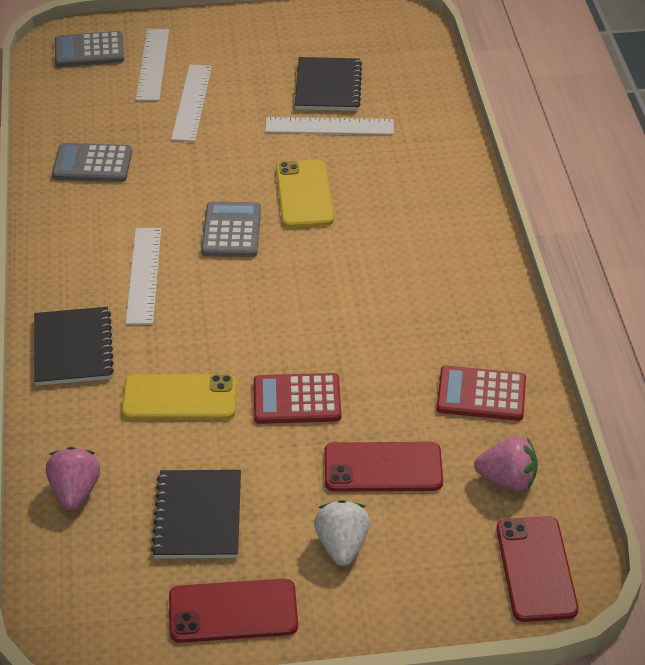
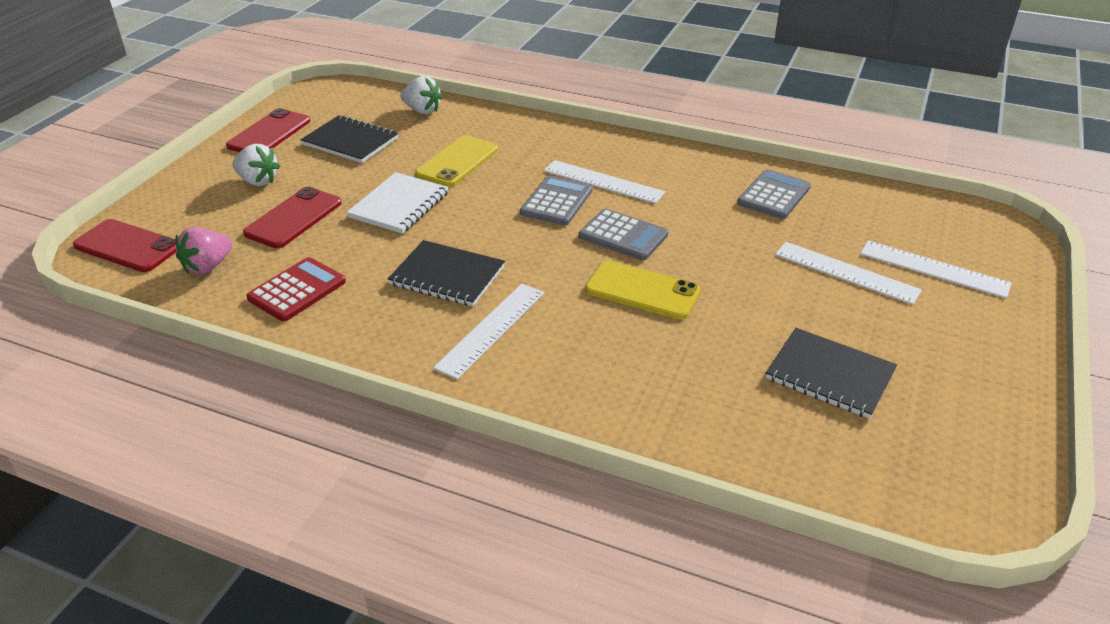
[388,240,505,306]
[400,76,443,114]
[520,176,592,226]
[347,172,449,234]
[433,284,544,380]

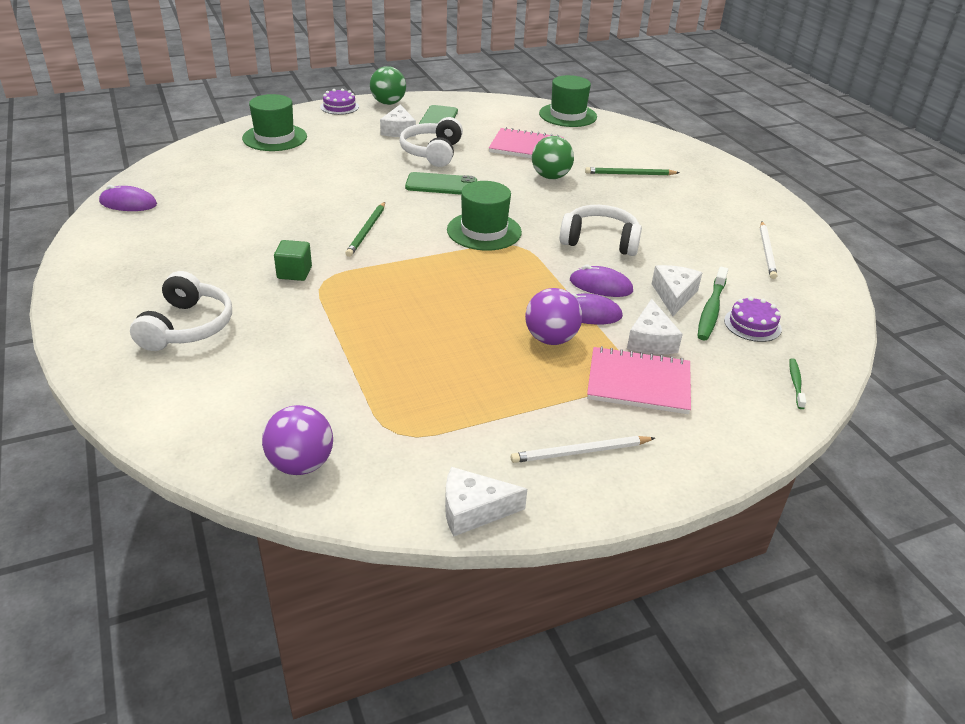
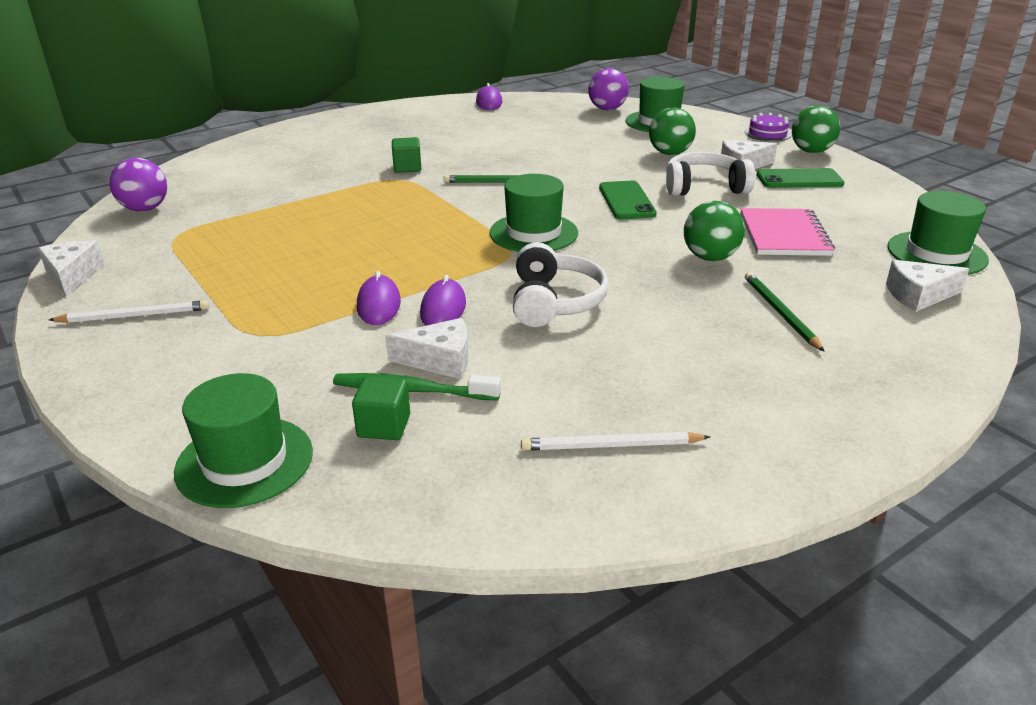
[130,271,232,351] (first image)
[49,300,209,323]
[588,68,629,110]
[587,346,691,414] (first image)
[886,260,969,312]
[352,376,410,440]
[174,373,313,508]
[649,107,696,155]

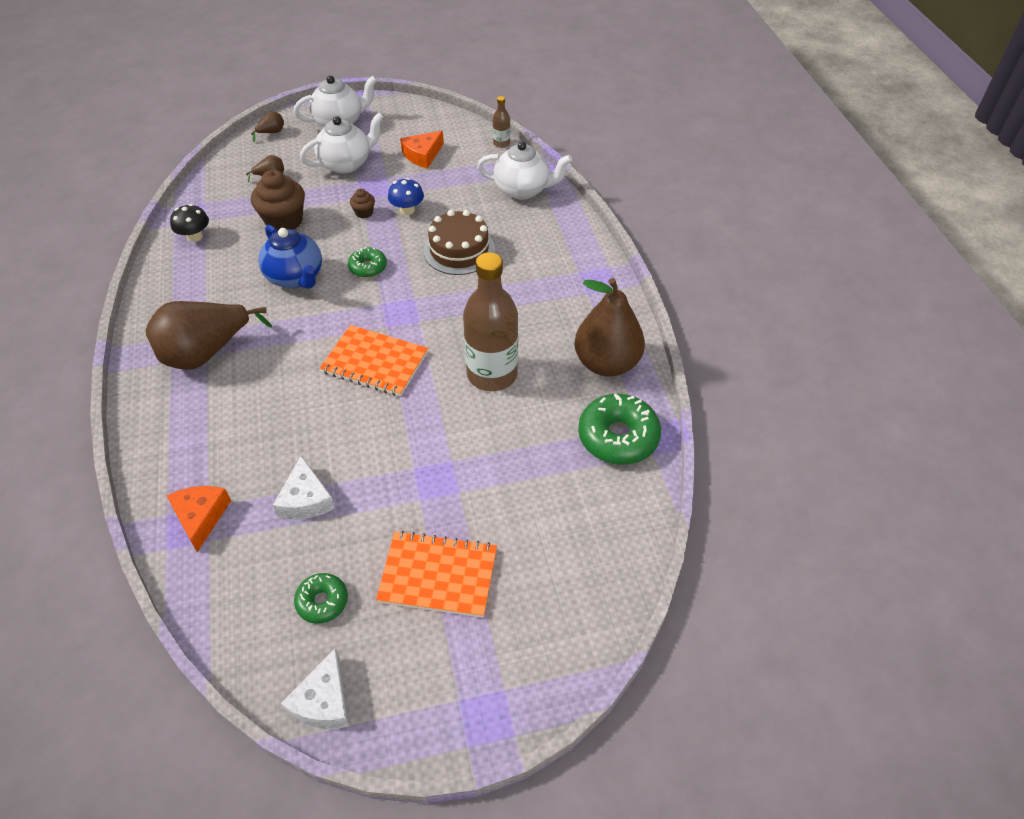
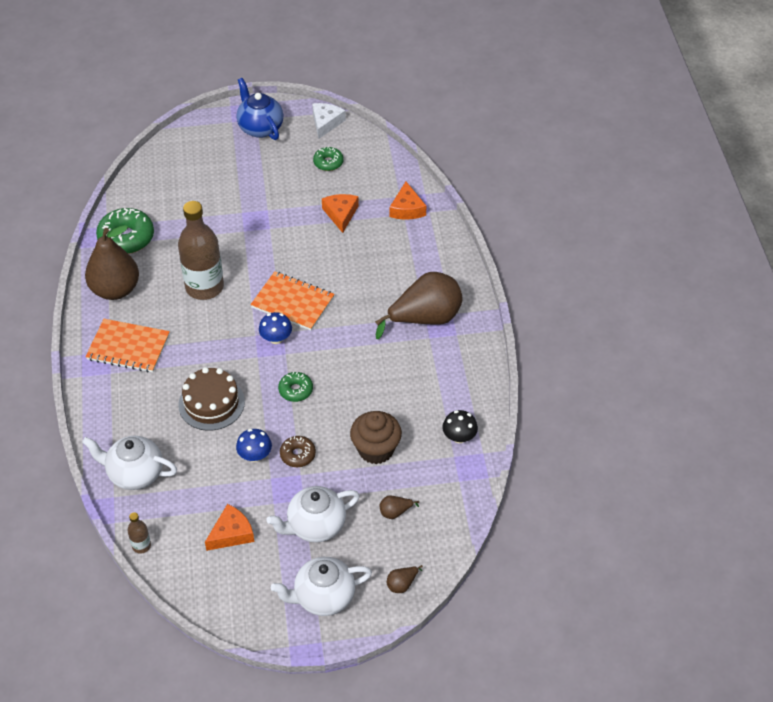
[237,78,283,140]
[322,194,359,233]
[280,436,316,467]
[85,319,170,372]
[259,312,292,344]

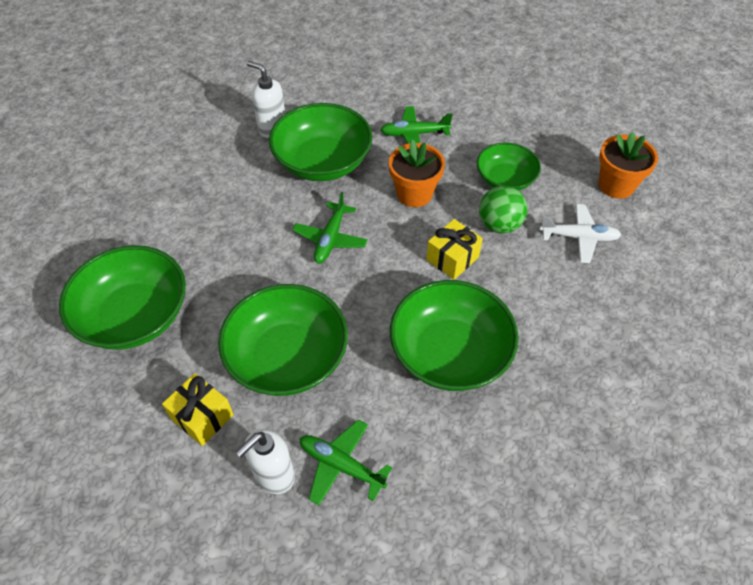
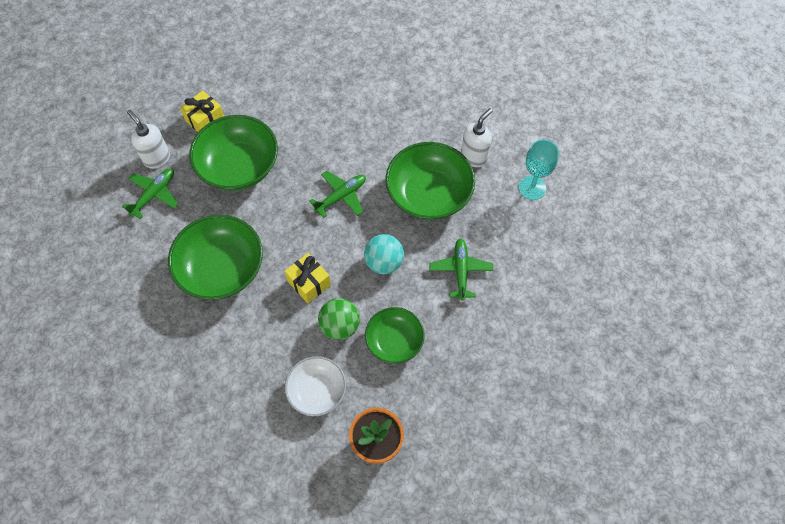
[59,245,186,350] (first image)
[309,171,366,218]
[364,234,404,274]
[285,356,346,416]
[519,139,559,200]

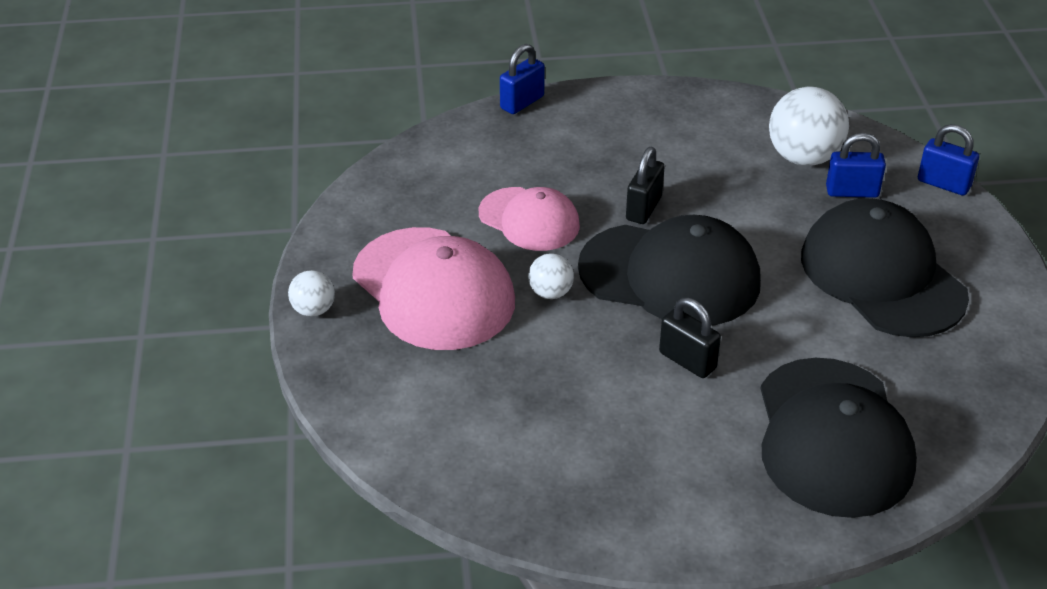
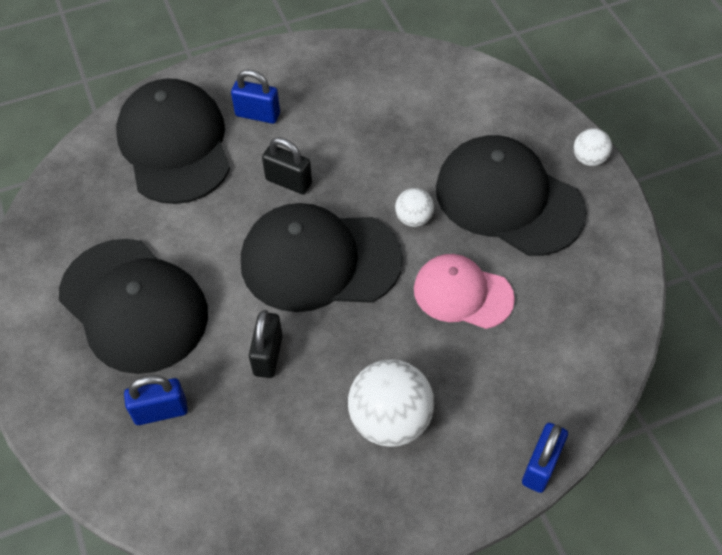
[436,135,587,256]
[249,310,283,378]
[348,359,434,447]
[231,70,280,124]

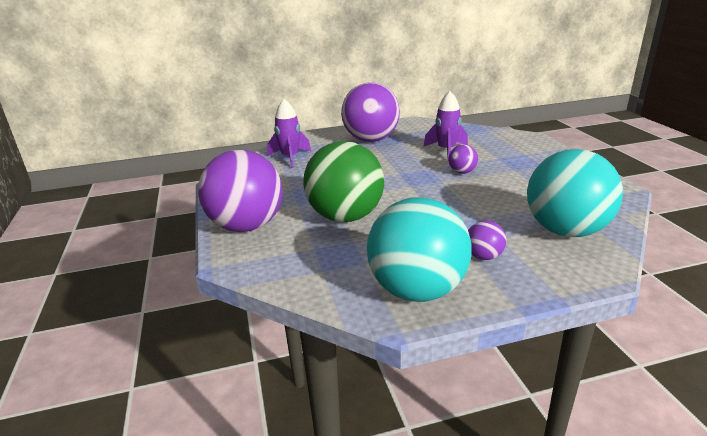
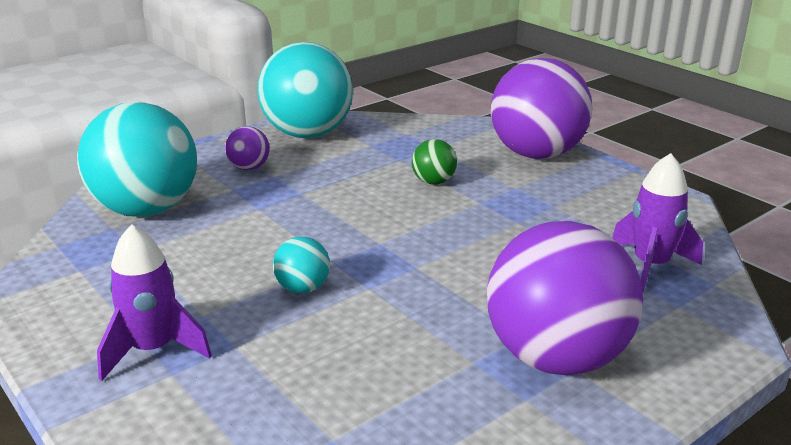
[412,139,457,185]
[97,224,212,381]
[273,236,330,293]

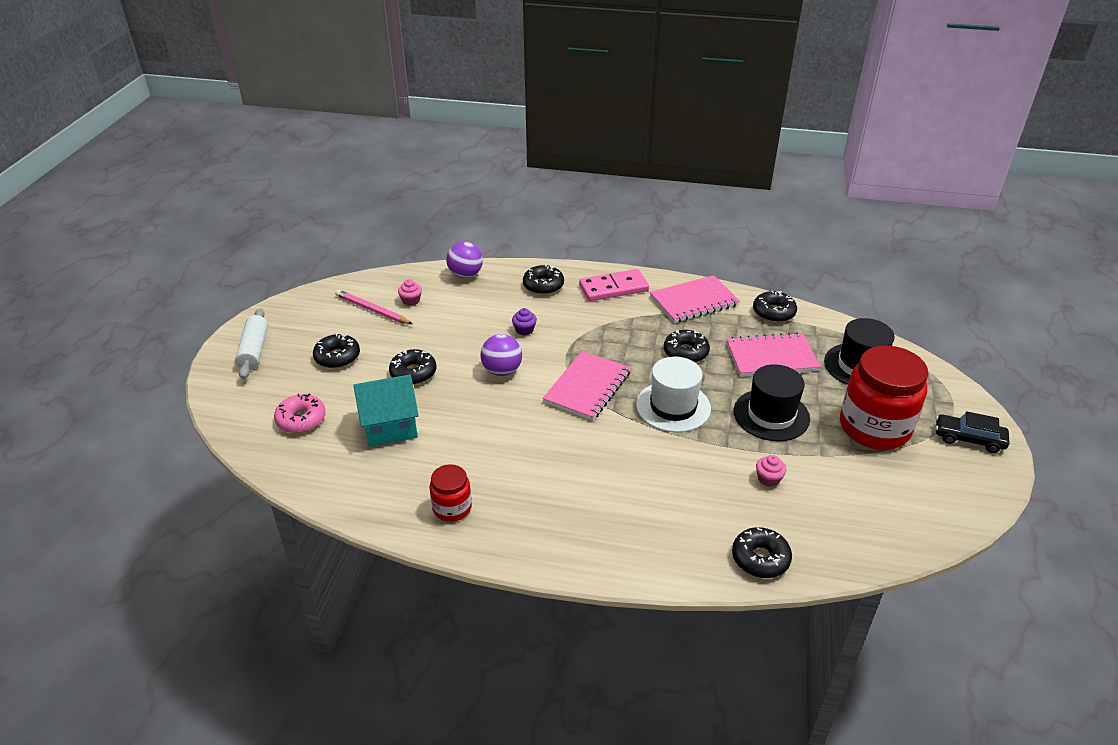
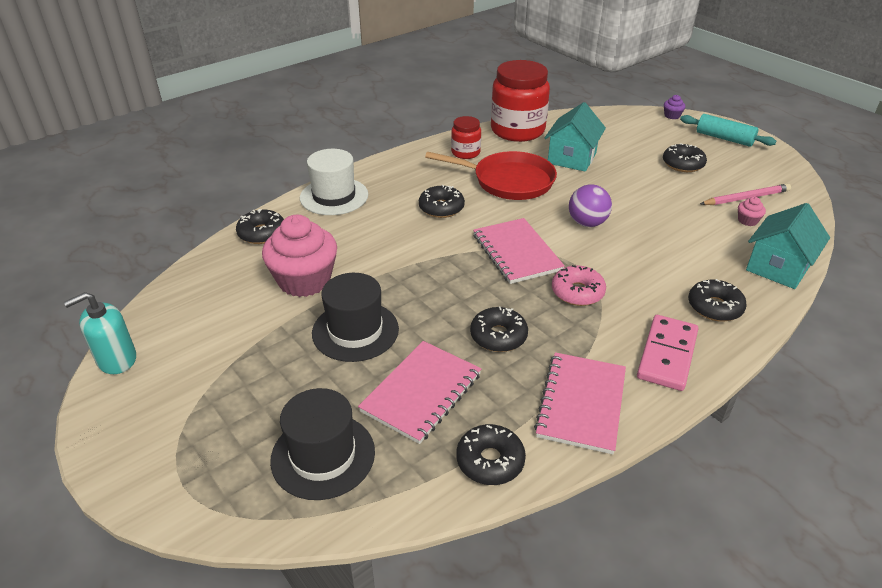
[680,114,776,147]
[552,265,606,306]
[419,185,465,218]
[746,203,830,289]
[664,95,685,119]
[300,149,368,215]
[262,215,337,297]
[491,60,550,142]
[936,411,1009,453] (first image)
[64,292,136,374]
[425,151,557,200]

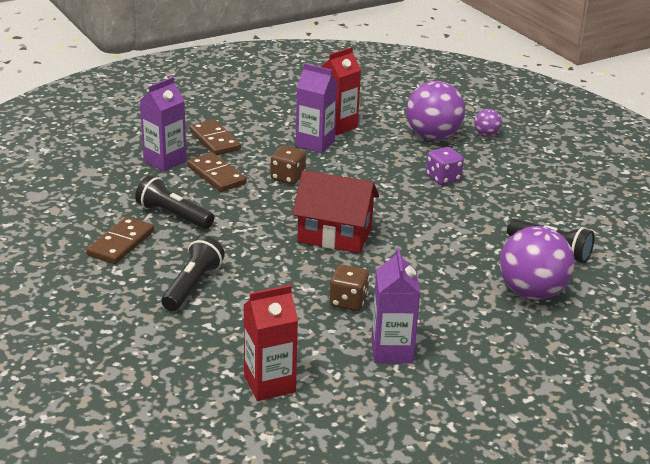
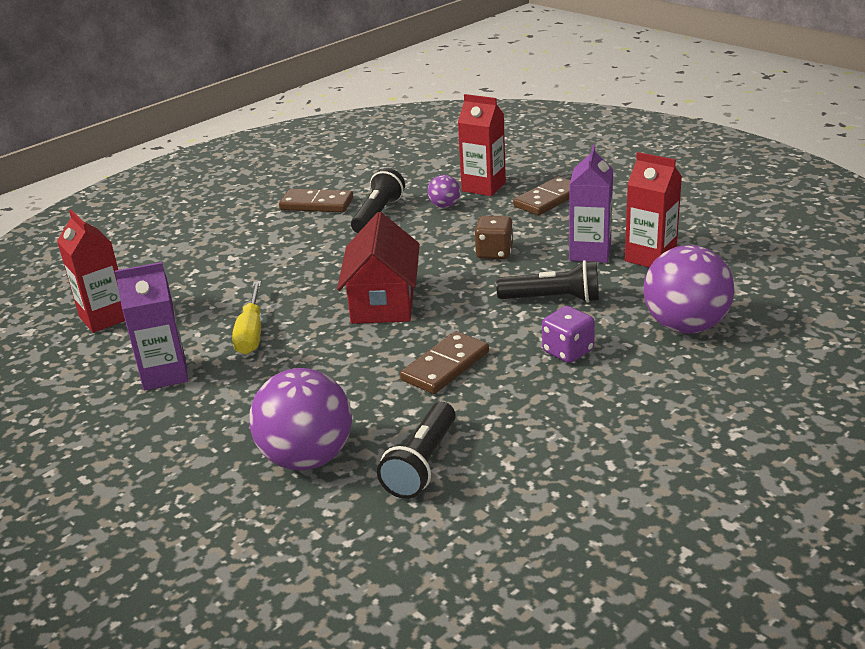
[458,94,506,196]
[496,260,599,303]
[400,331,489,394]
[232,281,261,355]
[428,175,460,208]

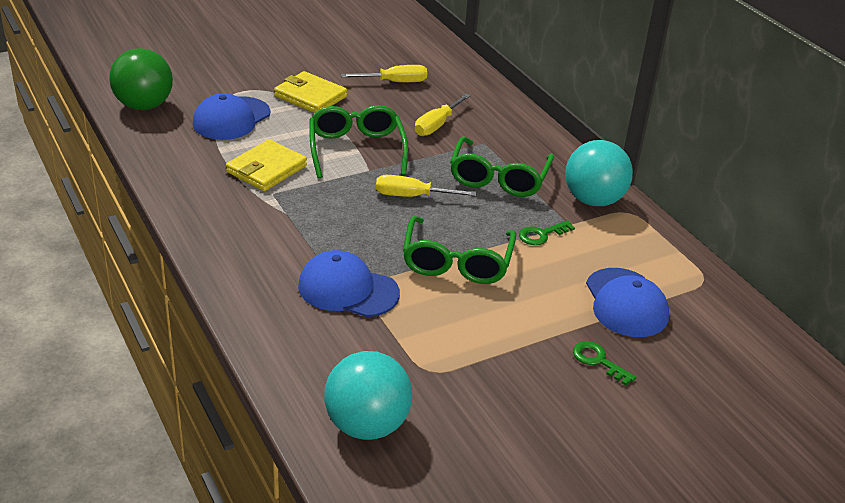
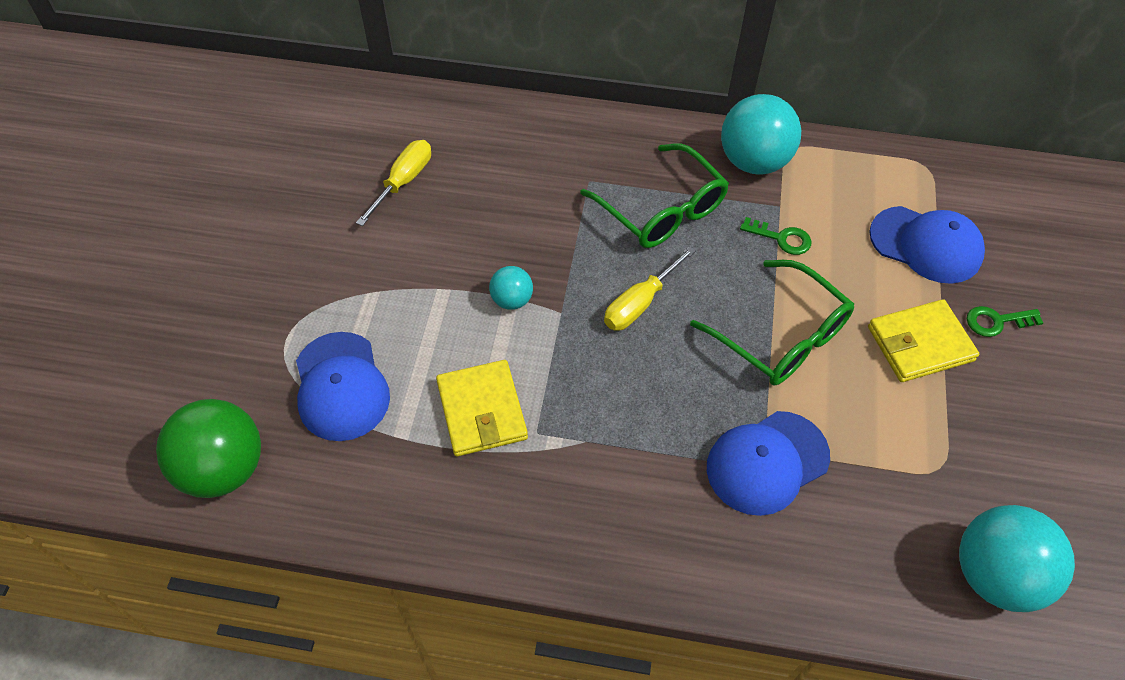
[868,299,979,382]
[489,266,533,310]
[415,94,471,136] (first image)
[740,217,811,255]

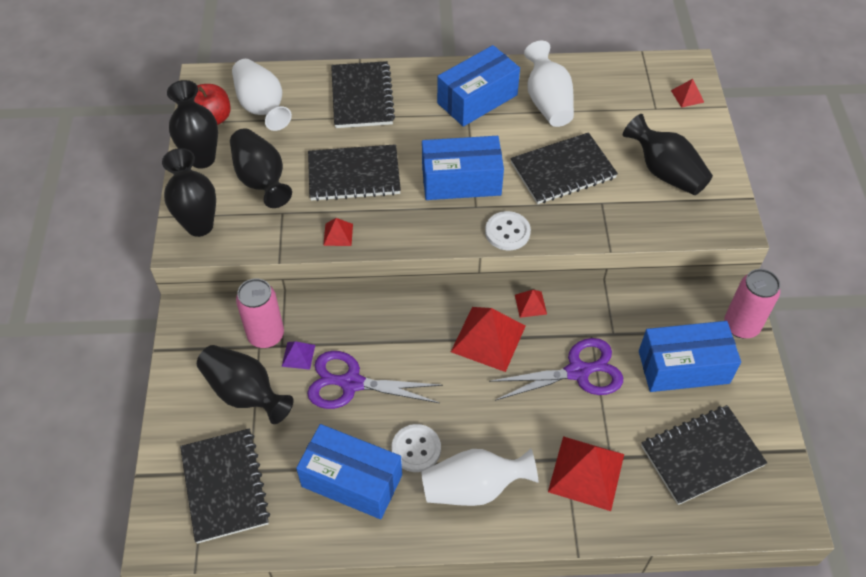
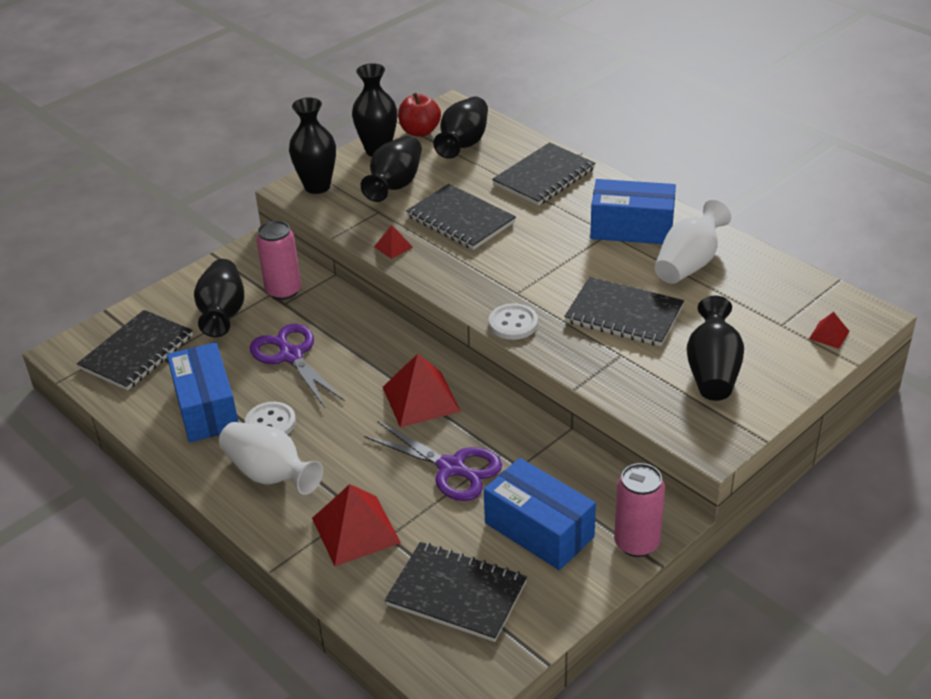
[433,97,488,159]
[282,341,315,370] (first image)
[422,136,504,200] (first image)
[515,290,547,318] (first image)

